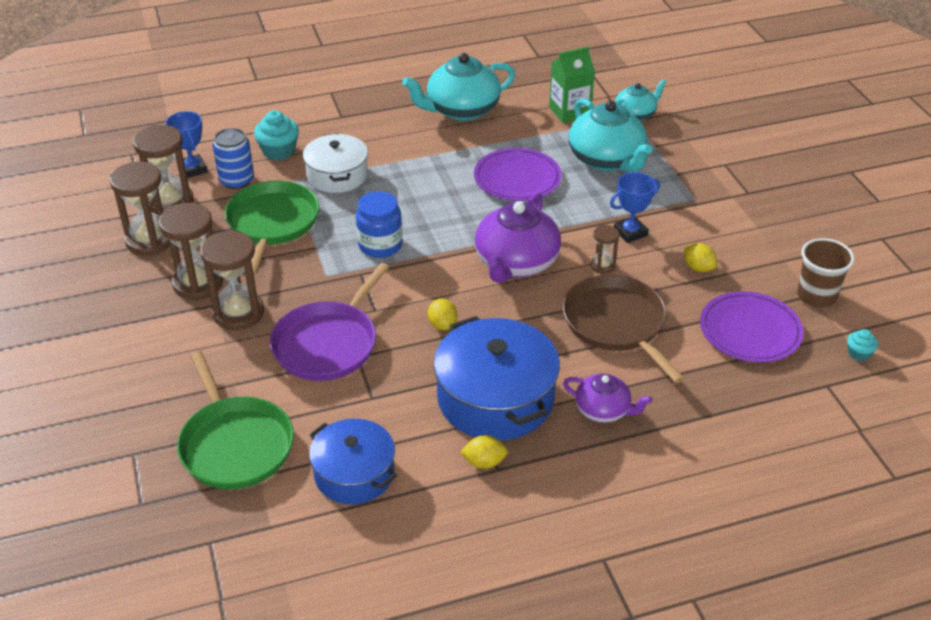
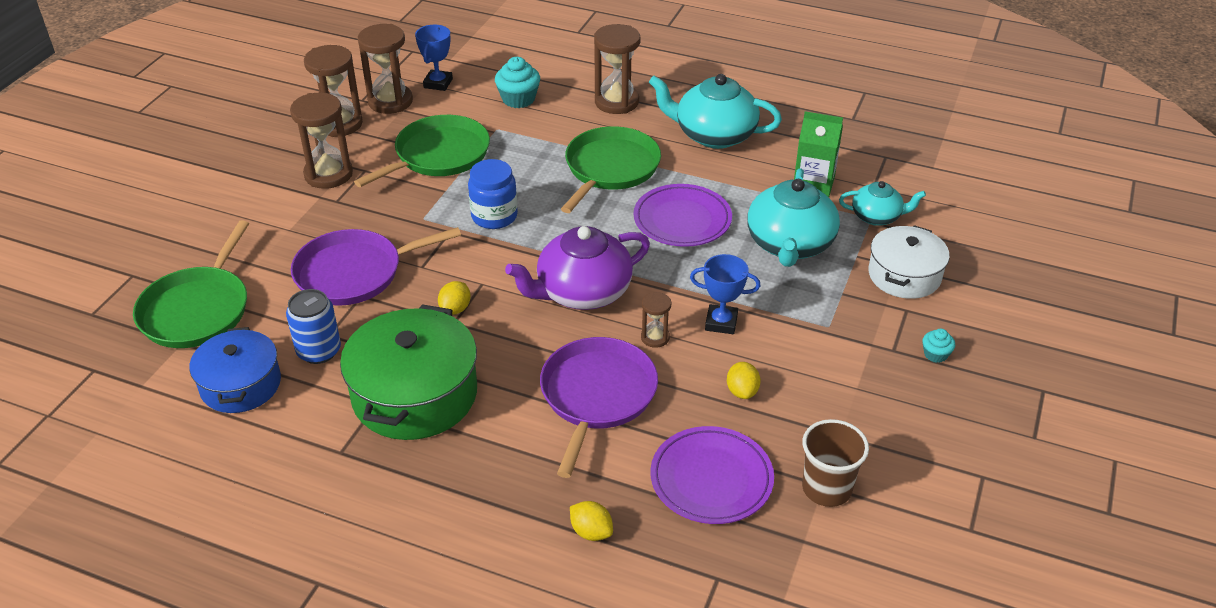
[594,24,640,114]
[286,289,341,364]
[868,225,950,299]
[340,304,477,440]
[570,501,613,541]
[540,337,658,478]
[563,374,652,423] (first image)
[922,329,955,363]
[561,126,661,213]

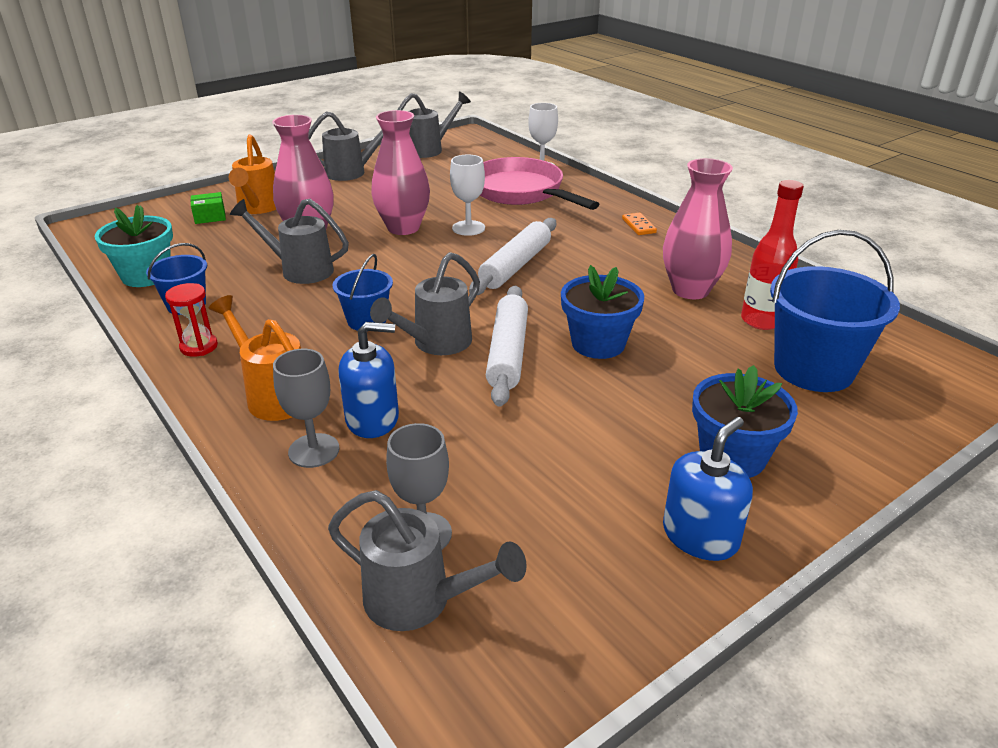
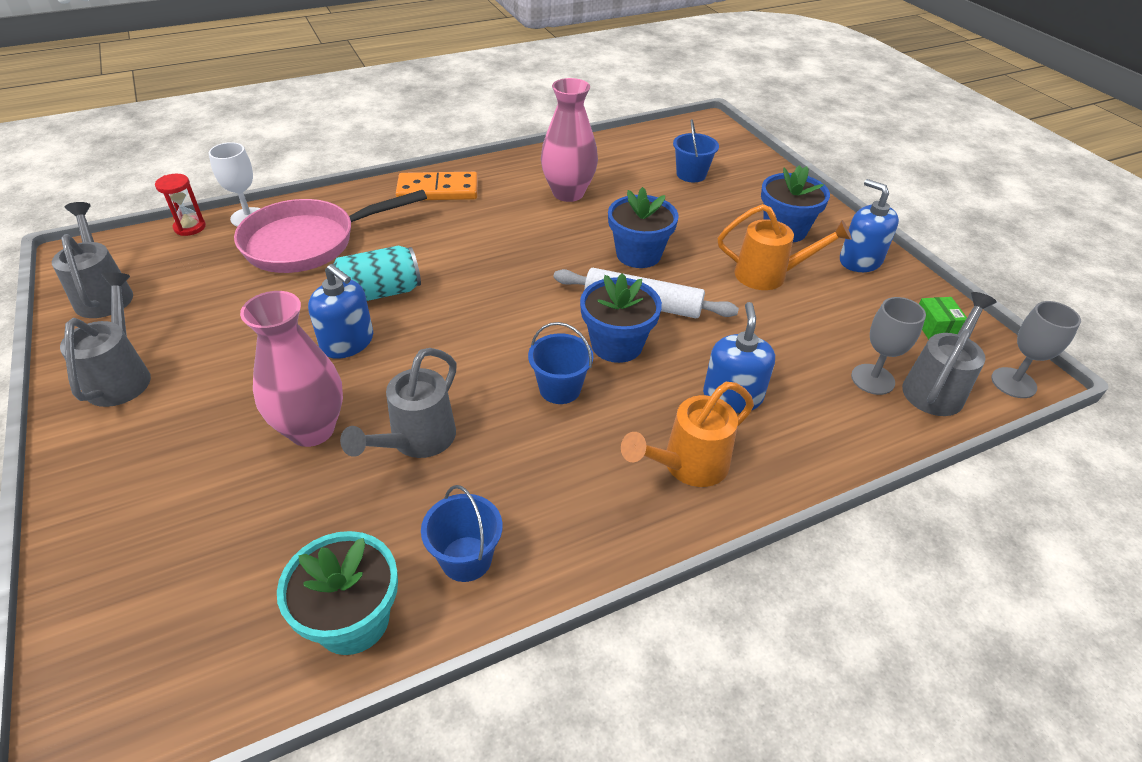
[155,174,206,236]
[919,297,967,339]
[718,204,852,290]
[991,301,1081,398]
[580,273,662,363]
[308,264,373,359]
[333,245,421,301]
[469,218,556,295] (first image)
[396,172,478,200]
[741,180,804,330] (first image)
[673,119,719,182]

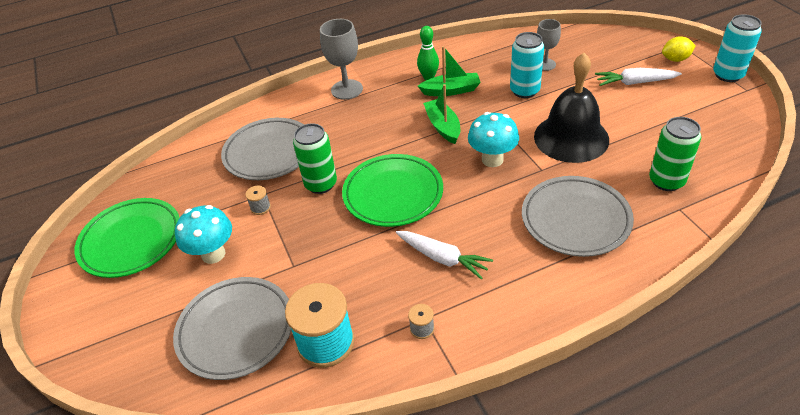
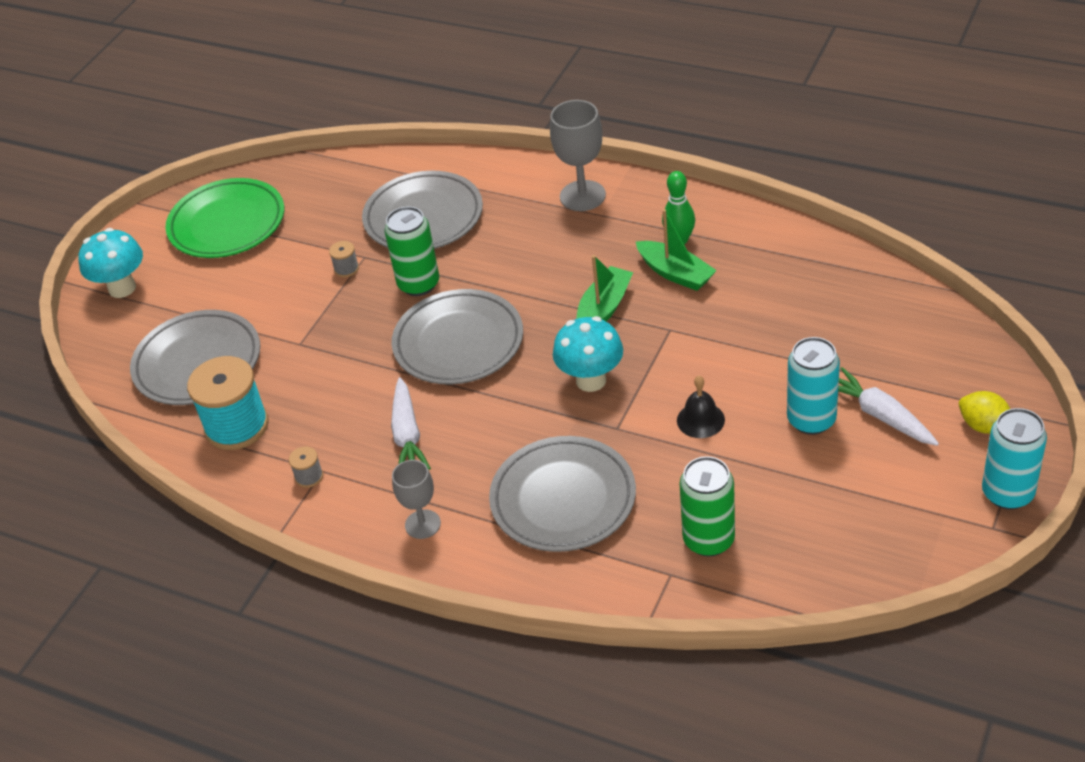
[78,228,143,298]
[392,289,523,384]
[787,337,840,435]
[677,376,725,438]
[392,460,441,539]

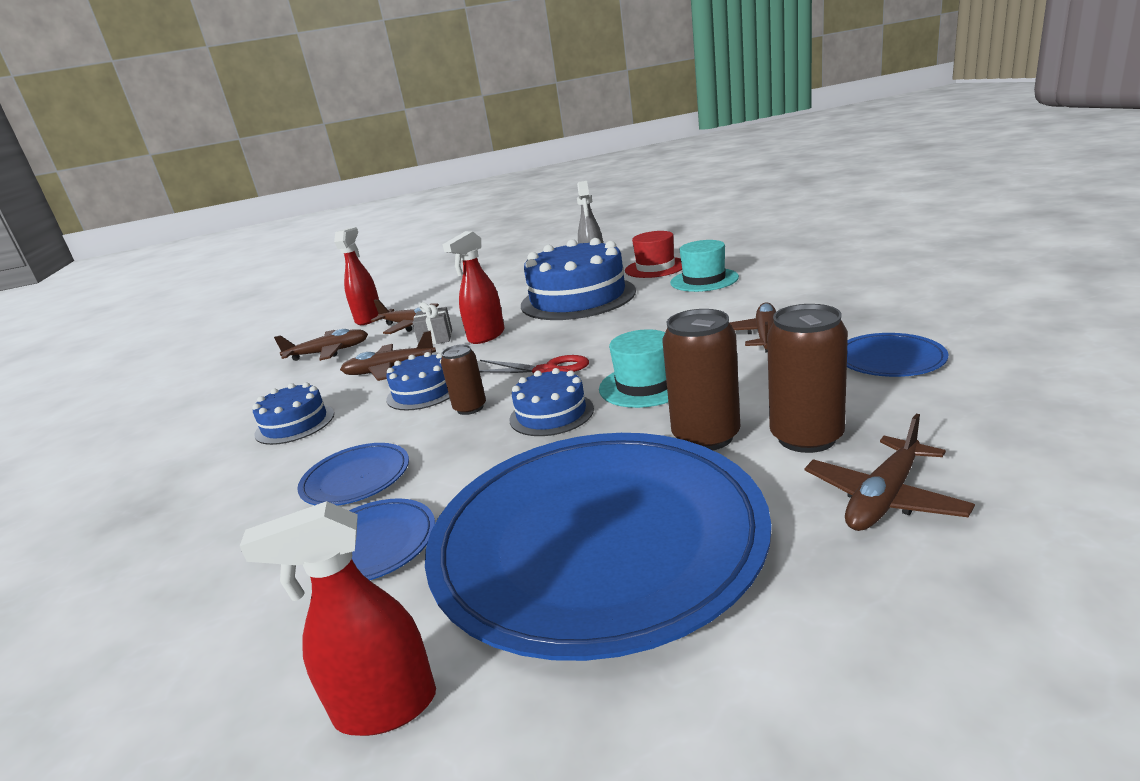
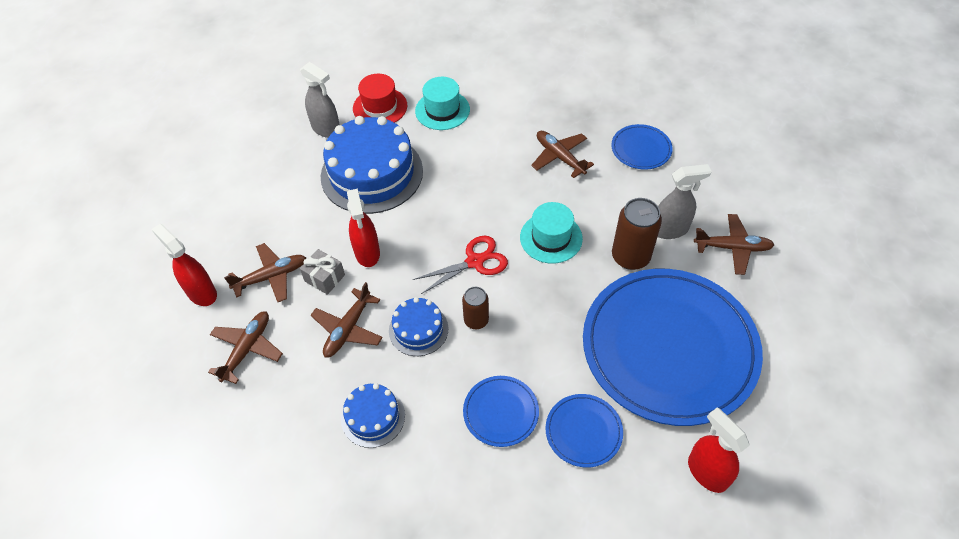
[688,407,750,493]
[510,368,594,436] (first image)
[658,164,712,239]
[694,214,774,275]

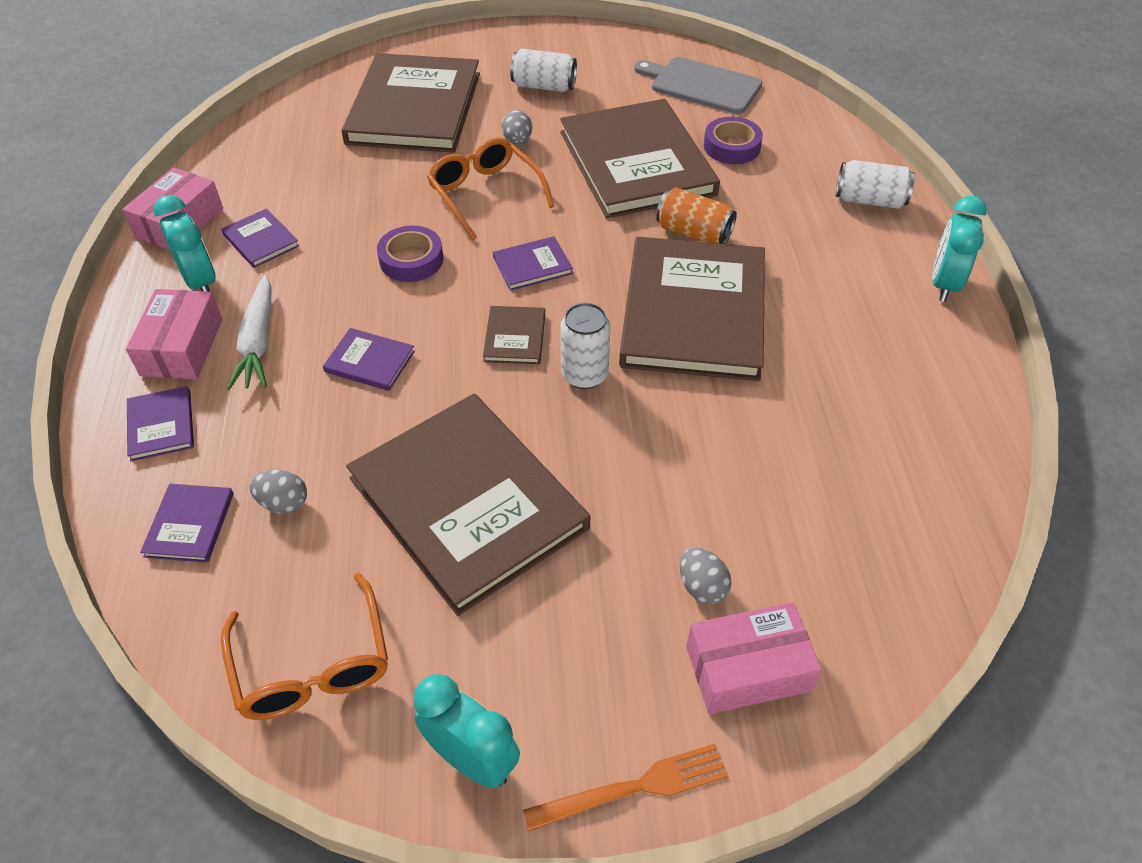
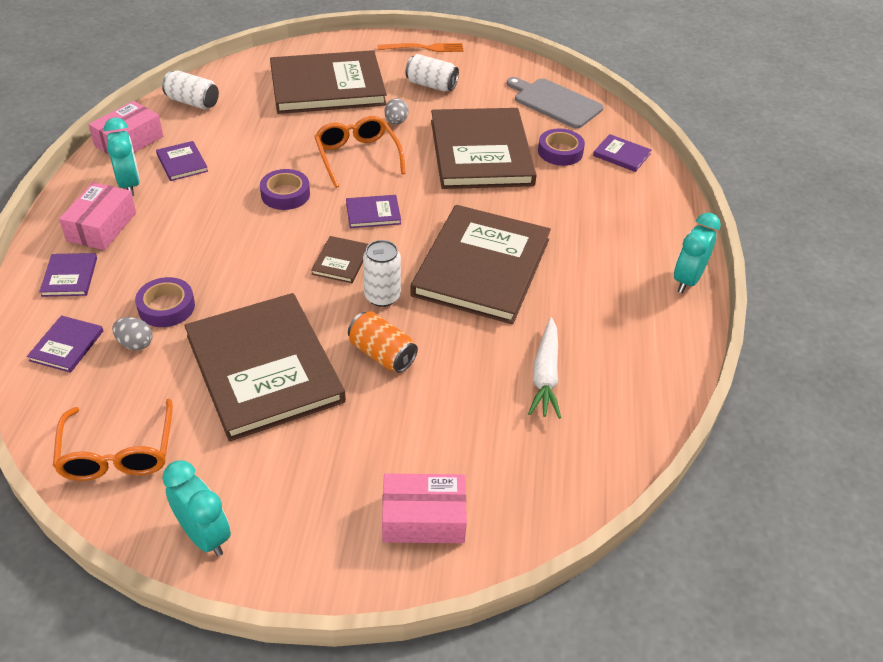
[528,317,561,419]
[593,134,651,172]
[270,50,387,114]
[377,43,464,52]
[348,311,418,373]
[680,547,732,604] (first image)
[162,71,219,110]
[135,277,195,327]

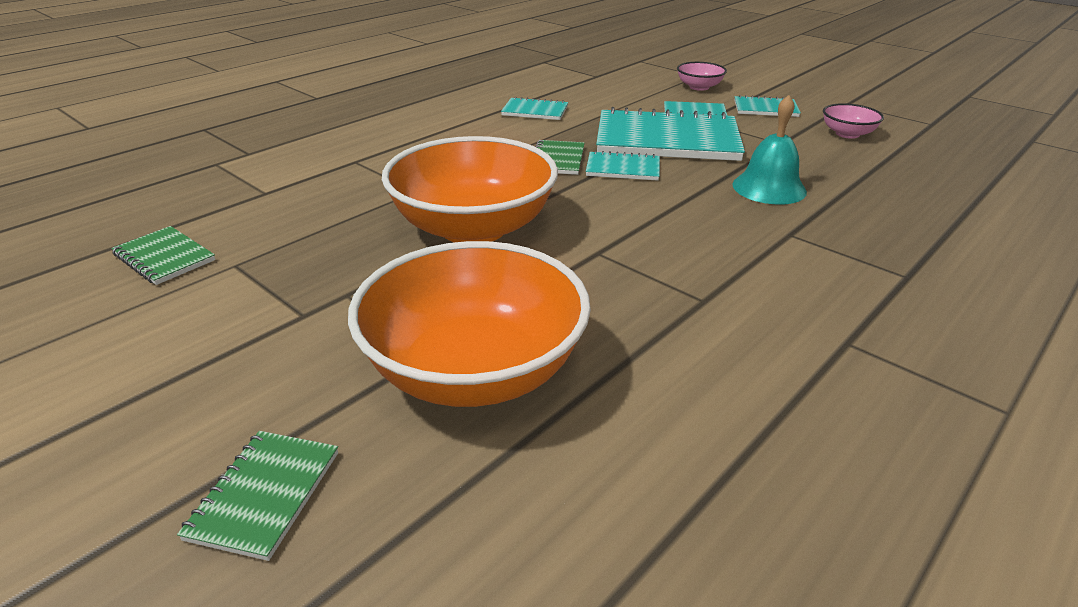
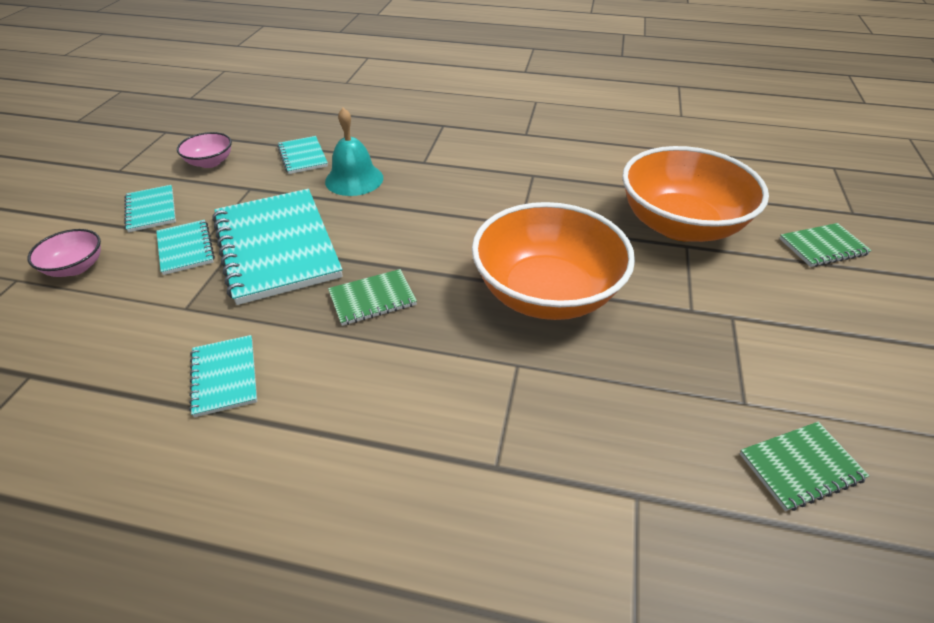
[740,422,869,511]
[277,136,328,174]

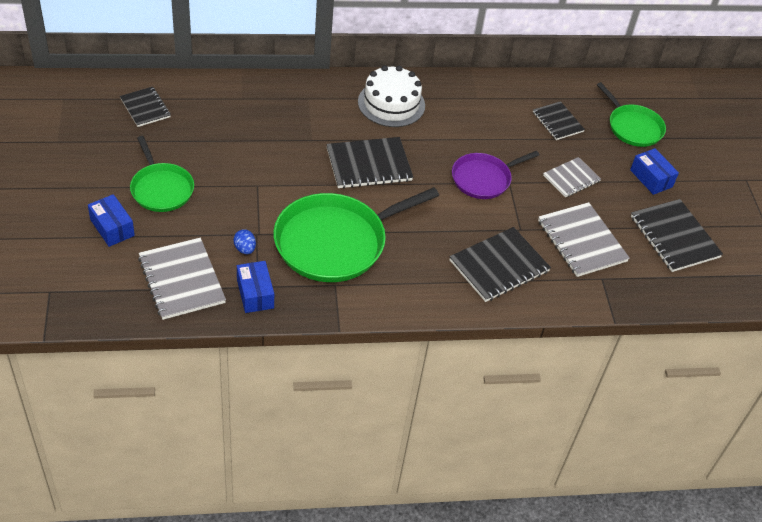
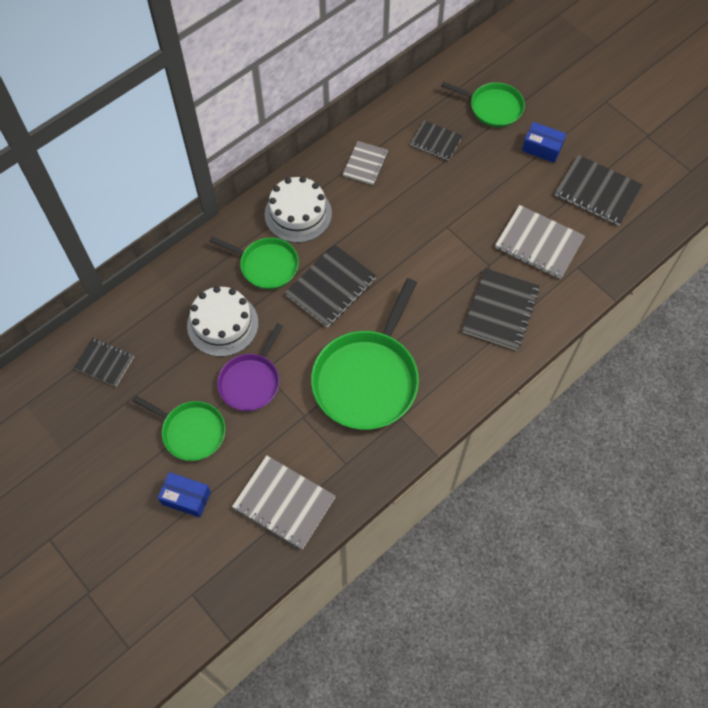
[233,229,256,254] (first image)
[237,261,274,313] (first image)
[217,323,283,411]
[343,141,388,185]
[187,286,258,357]
[209,237,299,289]

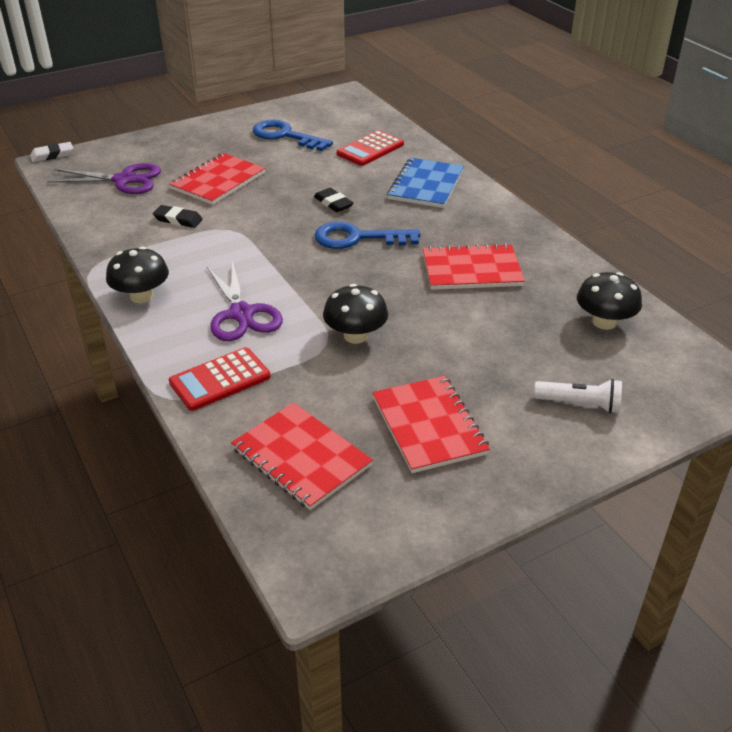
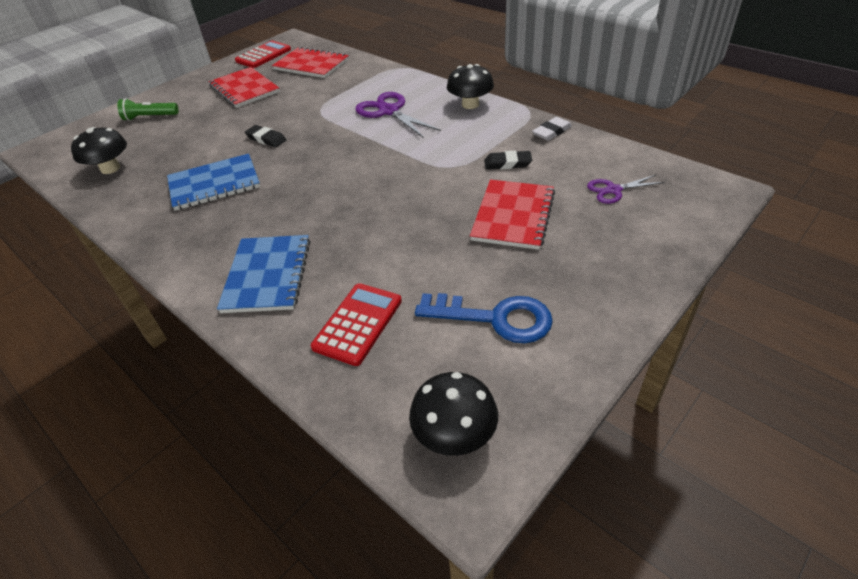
[532,117,572,141]
[587,175,665,204]
[235,40,291,68]
[245,125,286,148]
[314,222,420,249] (first image)
[409,372,498,456]
[167,154,260,211]
[117,98,179,121]

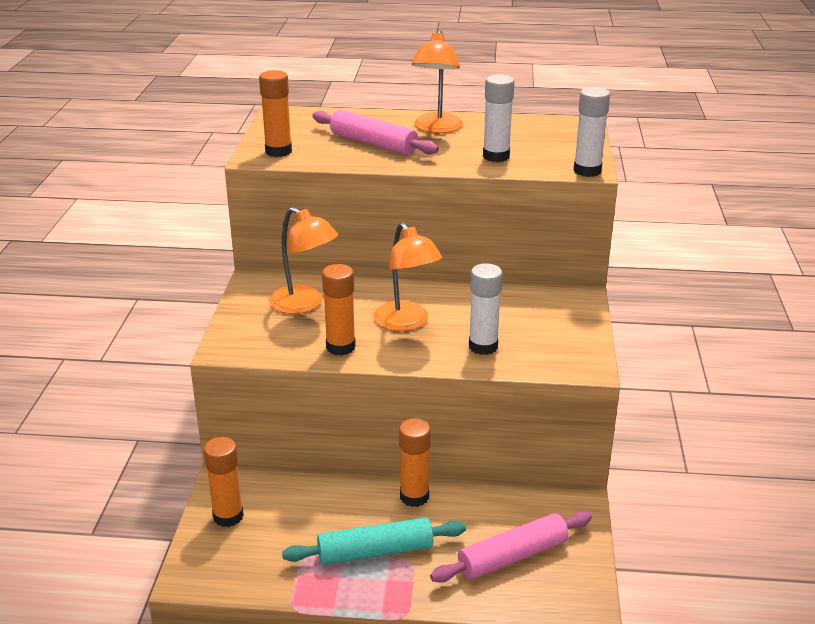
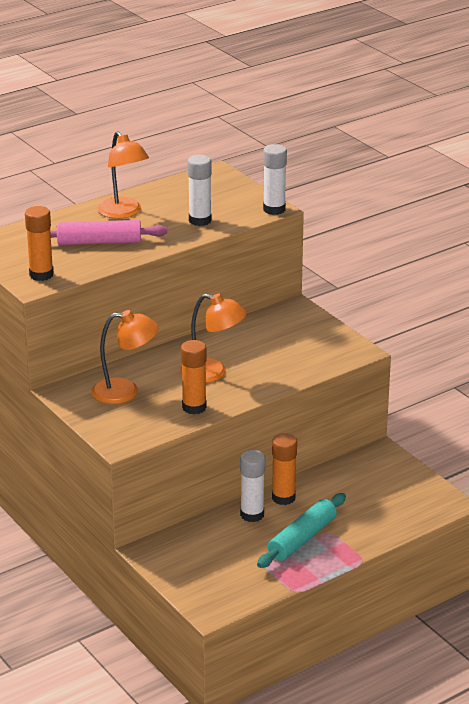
[204,437,244,527] (first image)
[430,511,592,583] (first image)
[240,450,265,522]

